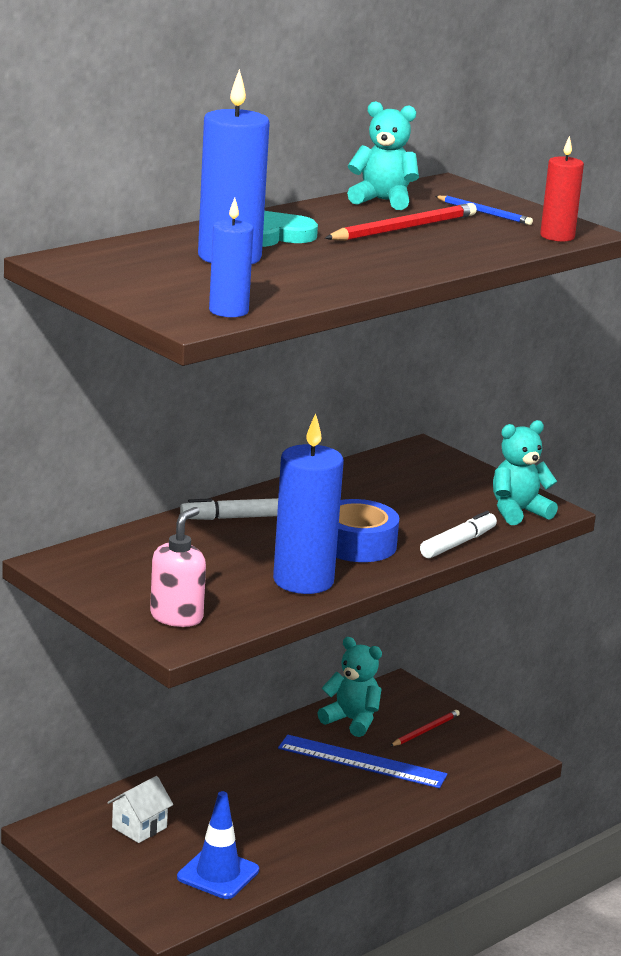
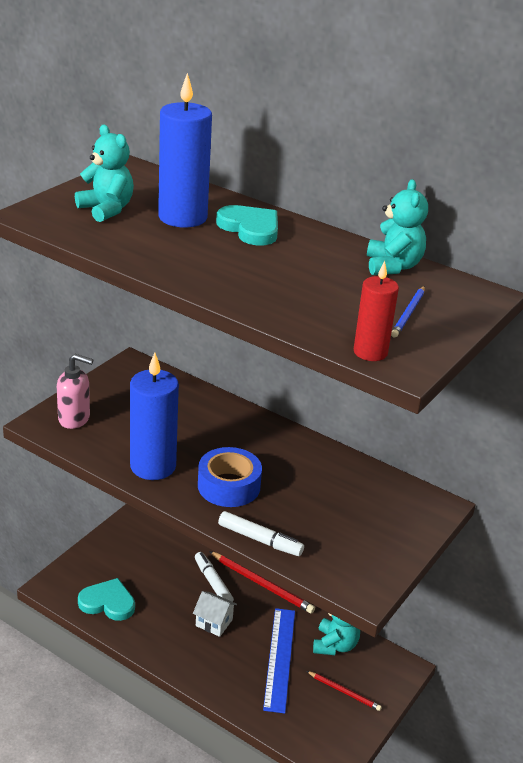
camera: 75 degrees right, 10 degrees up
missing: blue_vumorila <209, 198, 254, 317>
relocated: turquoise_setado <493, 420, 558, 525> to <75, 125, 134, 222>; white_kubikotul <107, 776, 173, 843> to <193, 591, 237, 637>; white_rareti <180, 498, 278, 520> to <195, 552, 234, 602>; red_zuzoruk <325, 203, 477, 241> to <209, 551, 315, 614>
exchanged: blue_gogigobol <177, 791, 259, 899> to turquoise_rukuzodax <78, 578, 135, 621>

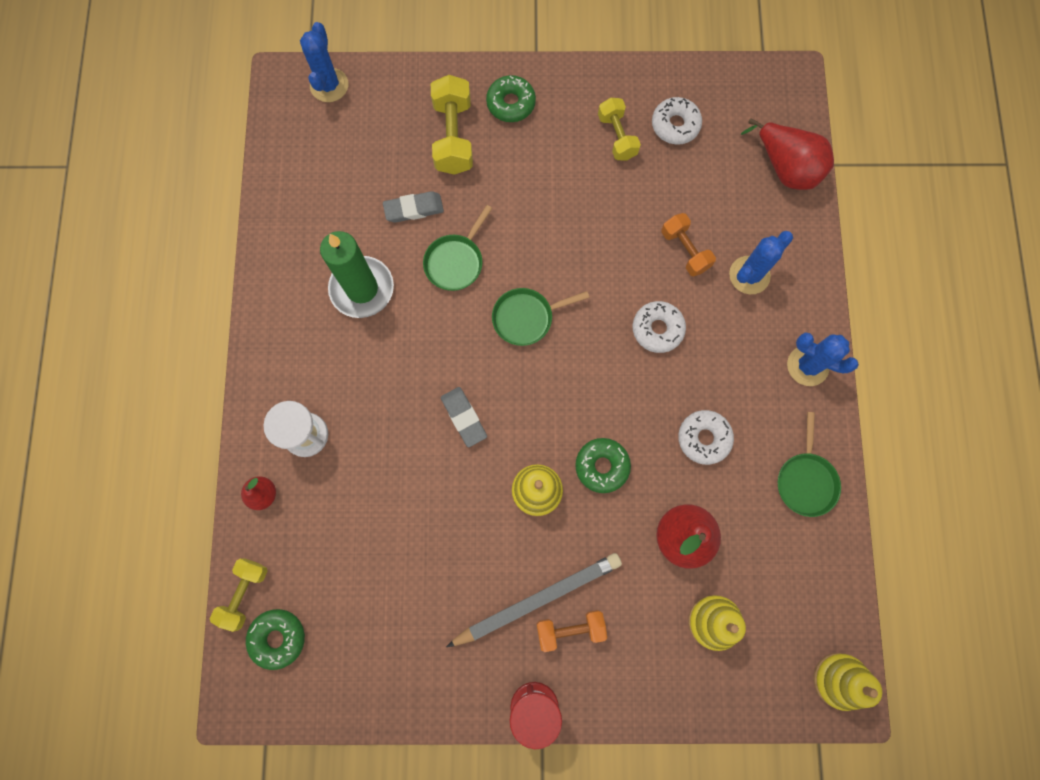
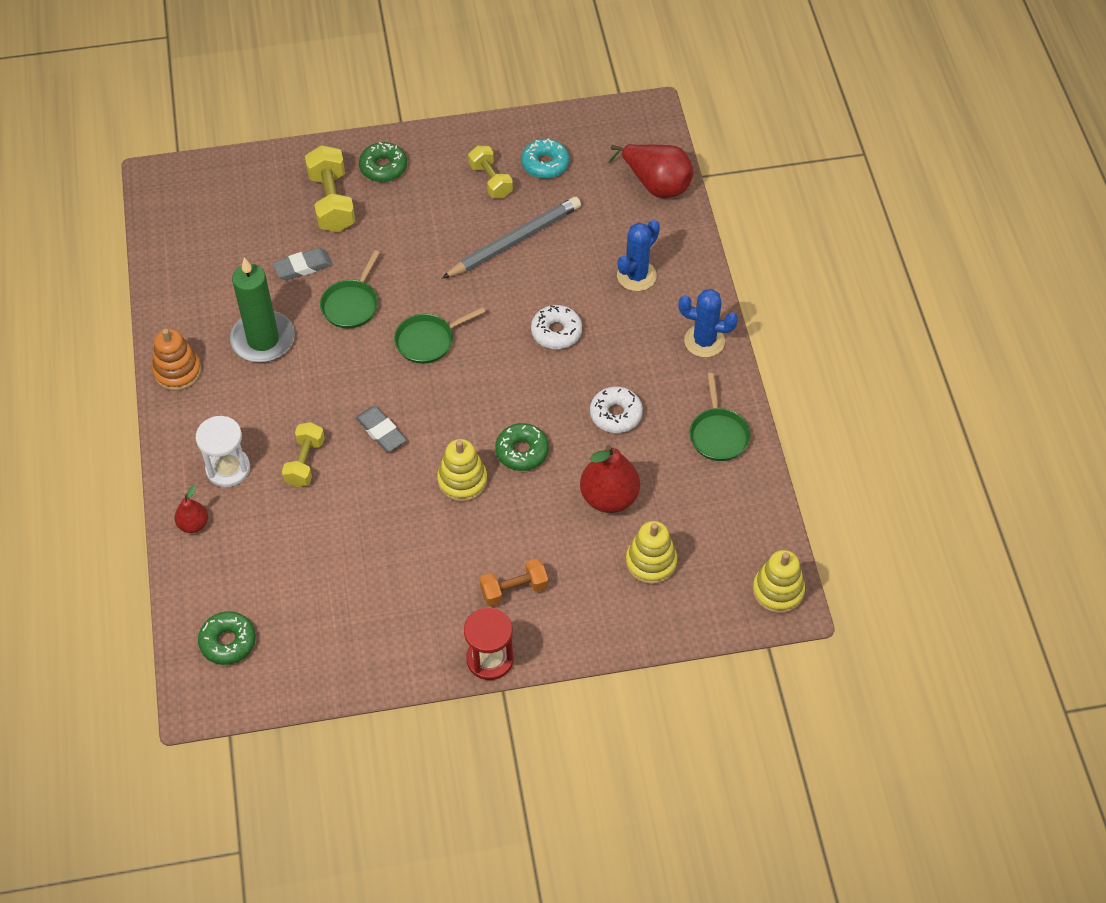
camera: 10 degrees left, 20 degrees down
missing: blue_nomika <300, 22, 348, 102>; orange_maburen <661, 213, 716, 276>
appeared: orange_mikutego <152, 328, 202, 391>
relocated: yellow_maburen <209, 559, 268, 632> to <282, 422, 325, 487>; grey_zuzoruk <446, 553, 622, 647> to <442, 197, 581, 279>
colour: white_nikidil <652, 97, 702, 145> to turquoise_nikidil <521, 138, 569, 179>

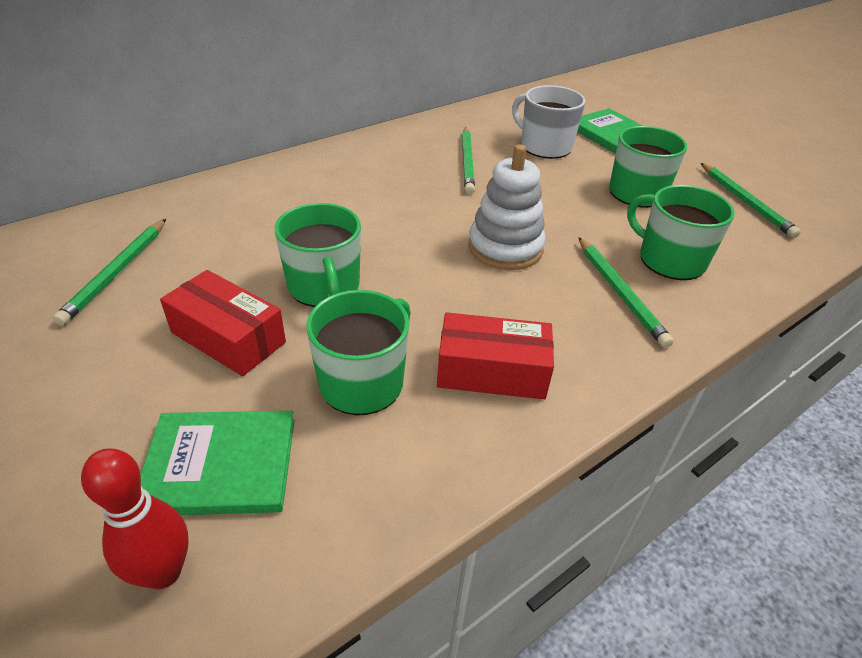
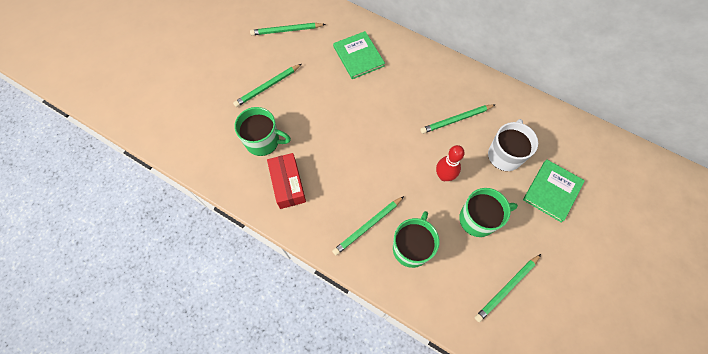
camera: 70 degrees right, 25 degrees up
missing: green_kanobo <274, 203, 361, 307>; white_mikutego <468, 144, 546, 270>
relocated: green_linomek <140, 411, 295, 515> to <333, 31, 385, 79>; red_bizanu <81, 449, 188, 589> to <436, 145, 465, 181>
exchanged: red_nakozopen <160, 270, 286, 376> to green_zuzoruk <233, 64, 302, 107>

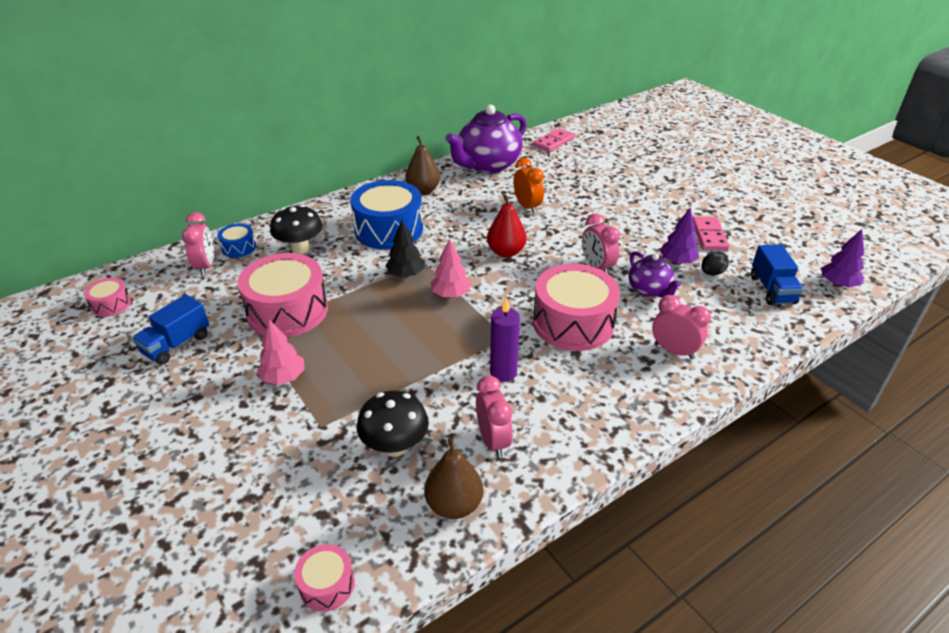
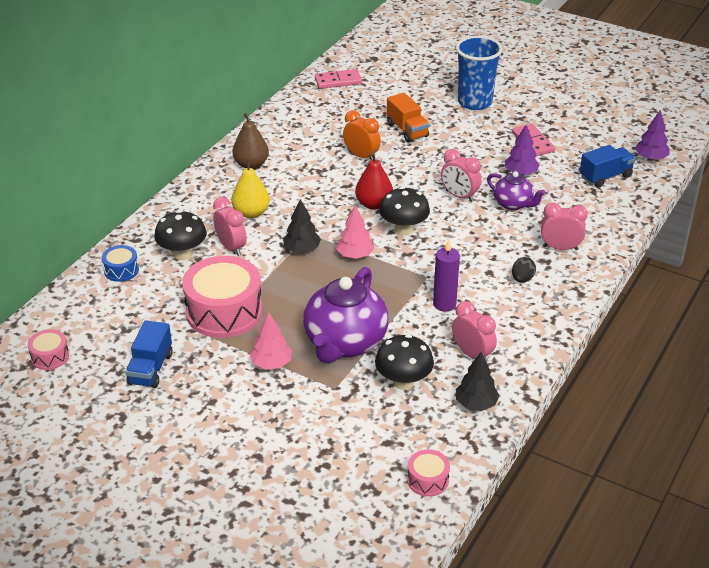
camera: 25 degrees left, 0 degrees up
missing: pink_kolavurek <533, 264, 620, 351>
appeared: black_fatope <379, 187, 430, 235>; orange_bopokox <387, 93, 429, 143>; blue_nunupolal <456, 36, 502, 110>
relocated: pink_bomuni <182, 212, 214, 276> to <213, 197, 247, 256>; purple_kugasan <445, 104, 526, 174> to <303, 267, 389, 364>; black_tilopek <702, 251, 729, 276> to <512, 257, 536, 283>
exchanged: blue_kolavurek <351, 180, 423, 250> to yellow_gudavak <231, 159, 270, 218>; brown_gudavak <424, 438, 483, 519> to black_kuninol <456, 352, 500, 411>
spun: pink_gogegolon <533, 128, 575, 152> = <315, 69, 362, 89> 60 degrees clockwise; blue_bopokox <751, 244, 804, 305> = <580, 145, 636, 188> 90 degrees counterclockwise

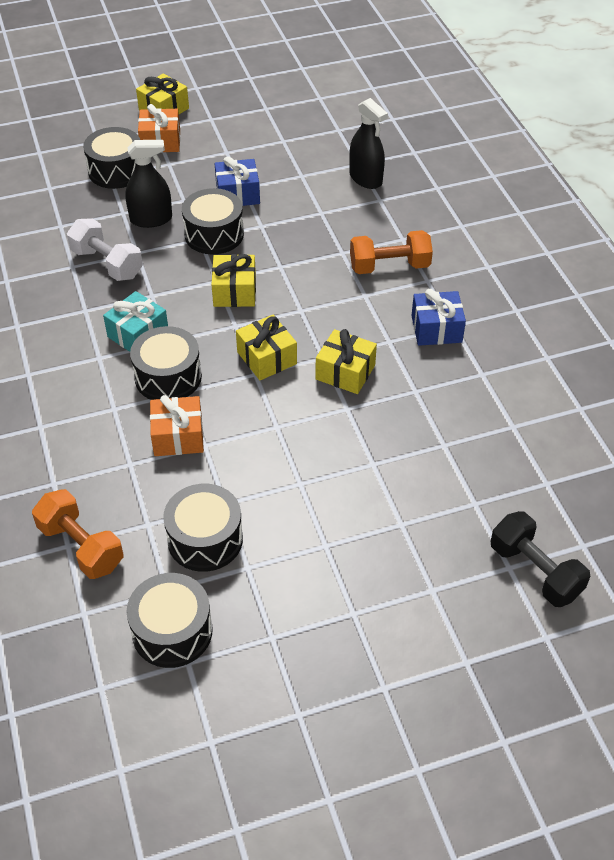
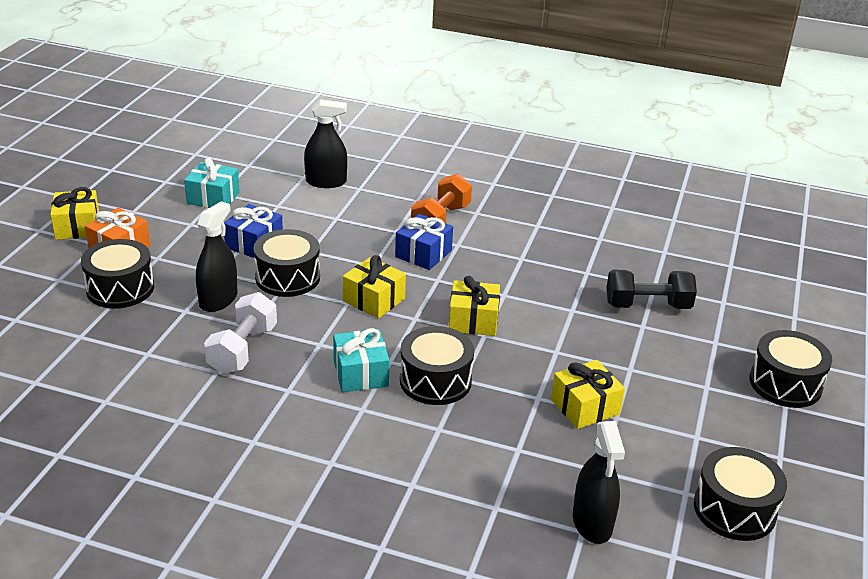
camera: 55 degrees left, 15 degrees down
missing: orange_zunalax <150, 395, 204, 456>
appeared: turquoise_zunalax <184, 157, 240, 208>
relocated: blue_zunalax <412, 289, 466, 346> to <395, 214, 453, 270>; yellow_zunalax <315, 329, 377, 394> to <551, 360, 625, 429>; black_maburen <490, 511, 590, 607> to <607, 270, 697, 309>; black_kolavurek <163, 484, 243, 572> to <750, 330, 832, 408>
exchanged: orange_maburen <32, 489, 124, 579> to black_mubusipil <573, 421, 625, 544>
spun: white_maburen <67, 218, 143, 281> = <204, 292, 277, 374> 60 degrees counterclockwise

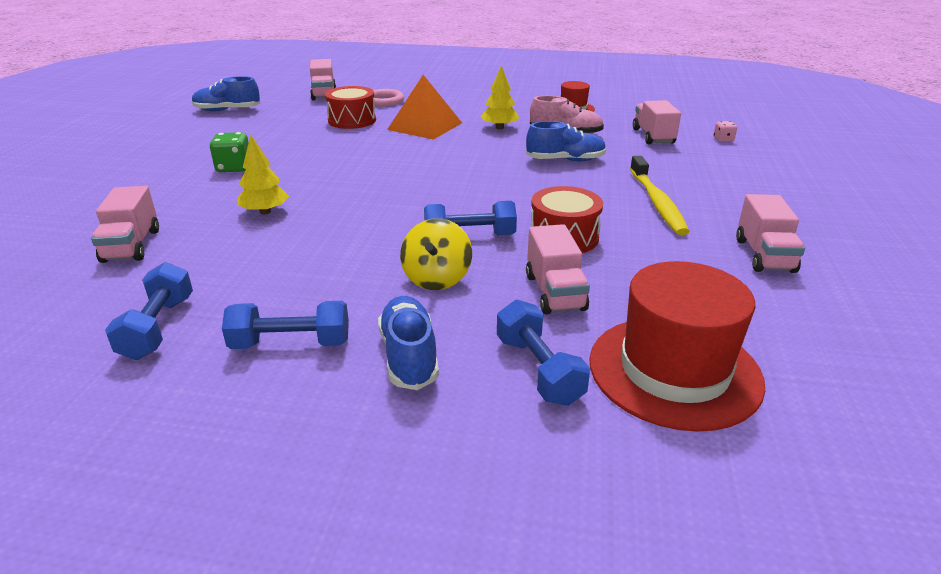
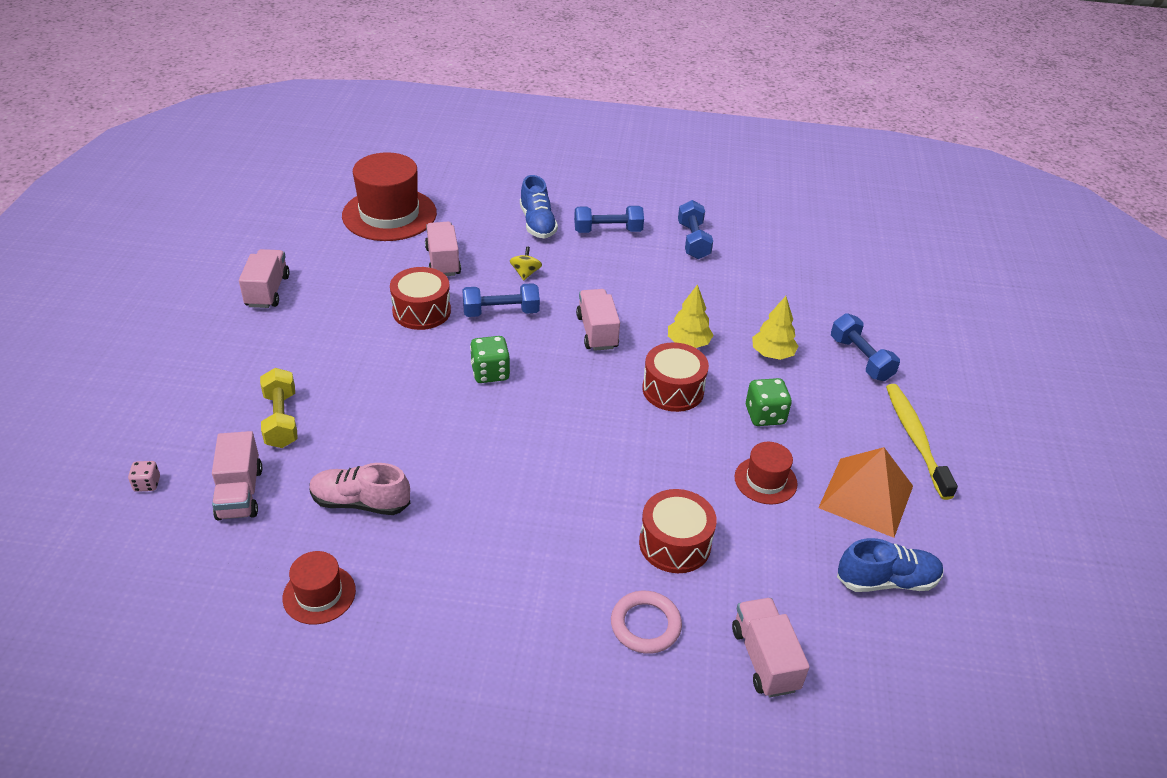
camera: 175 degrees right, 10 degrees up
missing: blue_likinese <526, 121, 606, 161>
appeared: yellow_maburen <260, 368, 298, 448>; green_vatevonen <470, 336, 510, 383>; red_kolavurek <642, 342, 709, 412>; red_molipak <735, 442, 798, 505>
relocated: pink_bopokox <91, 186, 159, 263> to <576, 289, 620, 351>; yellow_kuninol <481, 66, 519, 129> to <752, 296, 798, 360>; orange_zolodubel <387, 75, 462, 140> to <818, 447, 913, 538>; blue_maburen <497, 300, 590, 406> to <831, 313, 900, 381>; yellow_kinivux <630, 156, 690, 235> to <886, 384, 958, 500>
size: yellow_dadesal <400, 218, 472, 290> = <510, 246, 542, 281> x0.63

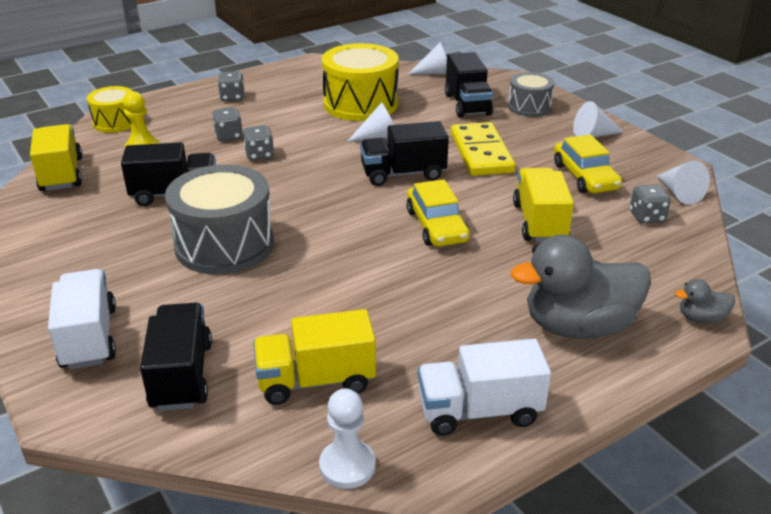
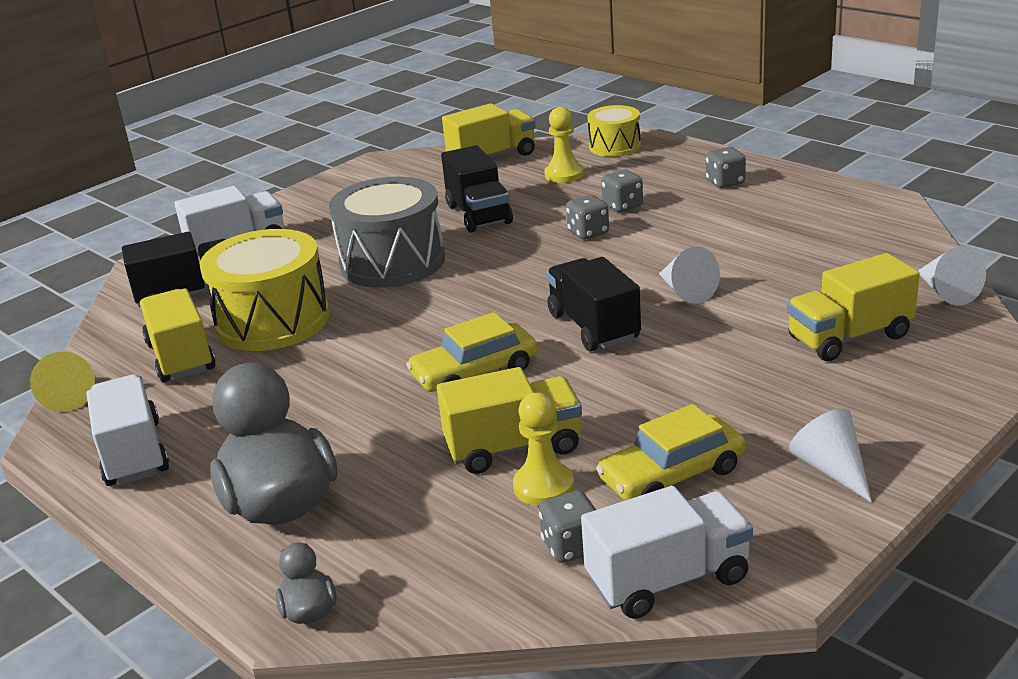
camera: 80 degrees right, 5 degrees down
missing: yellow_gogegolon <451, 122, 515, 176>; grey_kolavurek <508, 72, 554, 117>
appeared: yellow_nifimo <513, 392, 574, 506>
relocated: yellow_kolavurek <322, 43, 399, 121> to <200, 229, 330, 351>
exchanged: white_nifimo <319, 388, 376, 489> to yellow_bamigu <30, 352, 95, 412>; white_bamigu <657, 160, 710, 205> to white_bopokox <581, 486, 753, 619>
colour: black_bopokox <445, 52, 493, 118> to yellow_bopokox <787, 253, 920, 361>

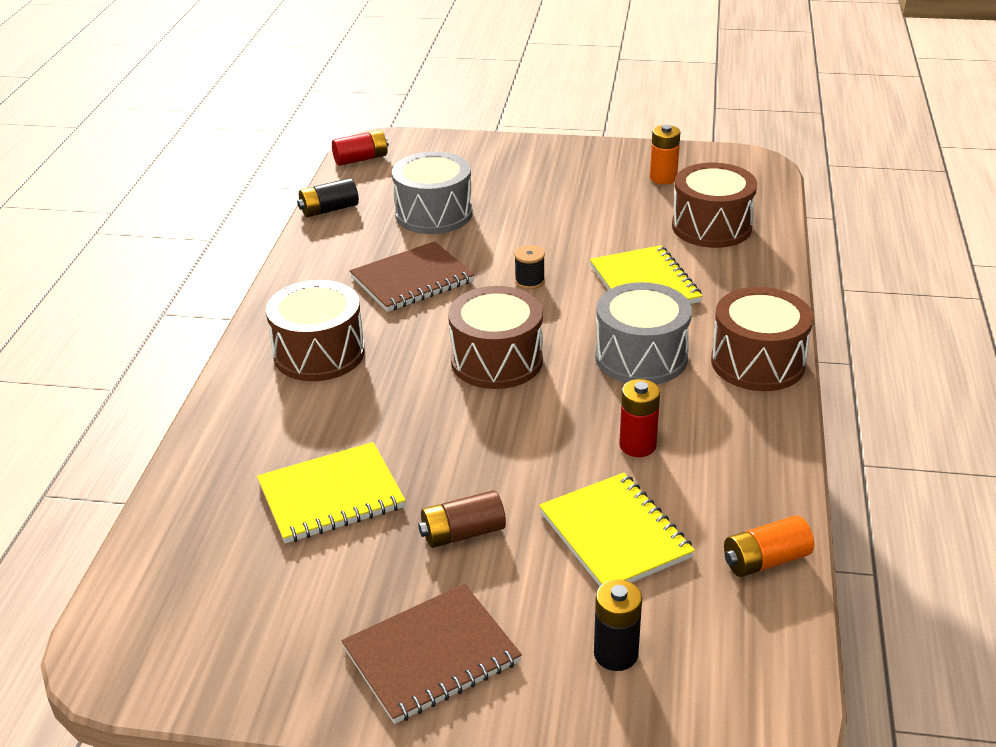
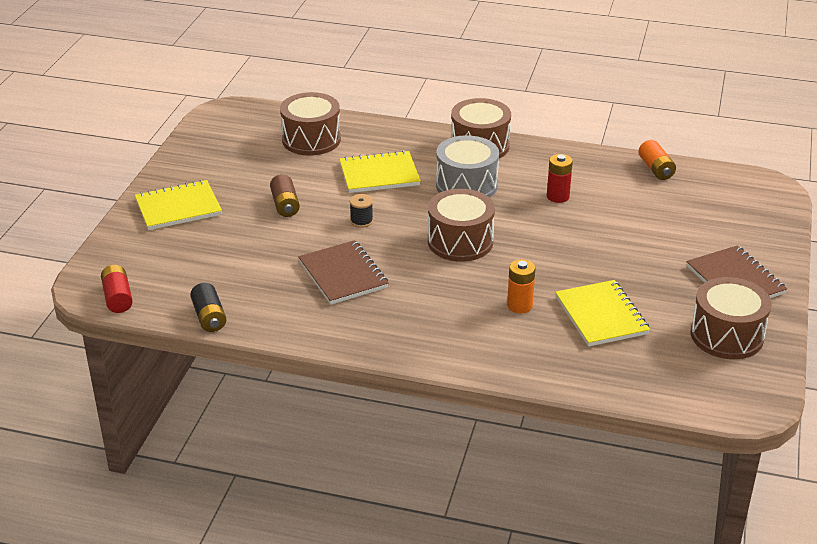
camera: 85 degrees left, 0 degrees up
missing: grey_kolavurek <392, 151, 473, 234>; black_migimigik <594, 579, 642, 671>
relocated: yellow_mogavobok <539, 473, 695, 586> to <135, 180, 222, 230>; brown_migimigik <418, 490, 506, 548> to <270, 174, 300, 217>; orange_migimigik <650, 125, 680, 184> to <507, 259, 535, 313>; brown_kolavurek <266, 280, 365, 381> to <690, 277, 772, 359>

